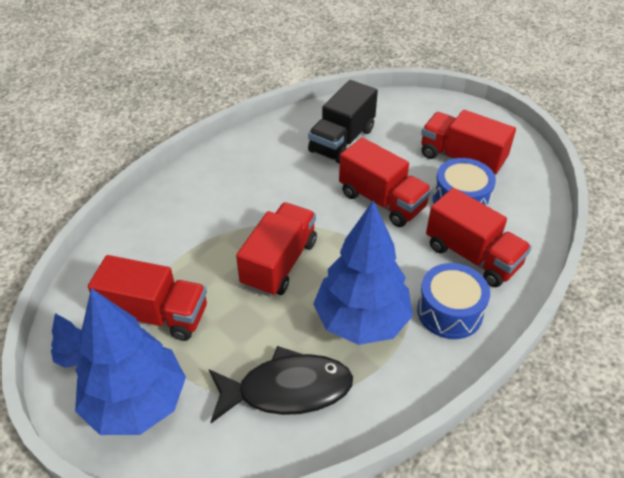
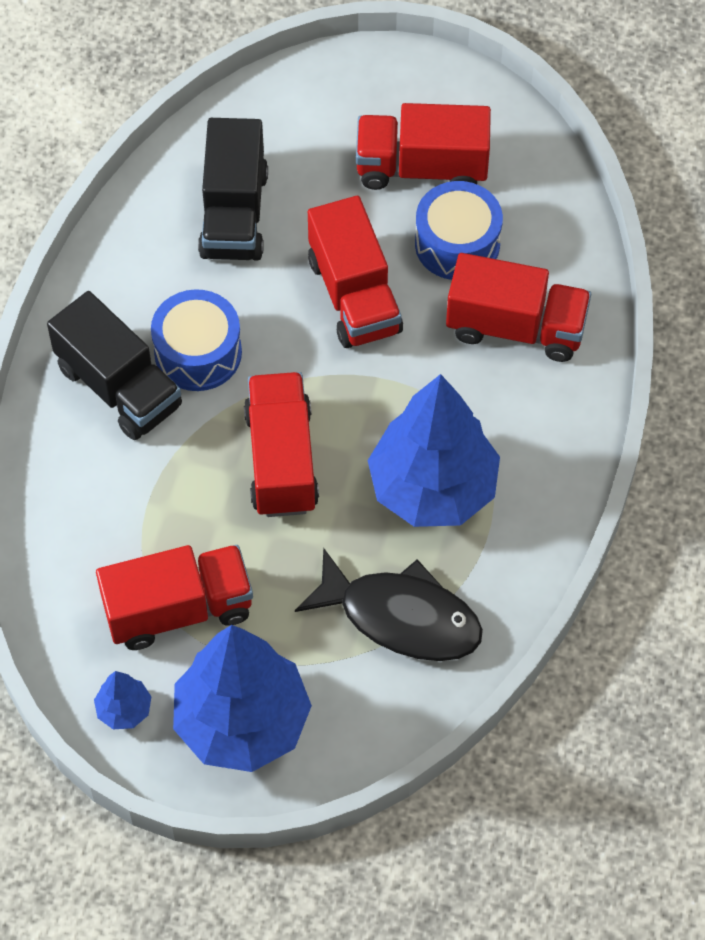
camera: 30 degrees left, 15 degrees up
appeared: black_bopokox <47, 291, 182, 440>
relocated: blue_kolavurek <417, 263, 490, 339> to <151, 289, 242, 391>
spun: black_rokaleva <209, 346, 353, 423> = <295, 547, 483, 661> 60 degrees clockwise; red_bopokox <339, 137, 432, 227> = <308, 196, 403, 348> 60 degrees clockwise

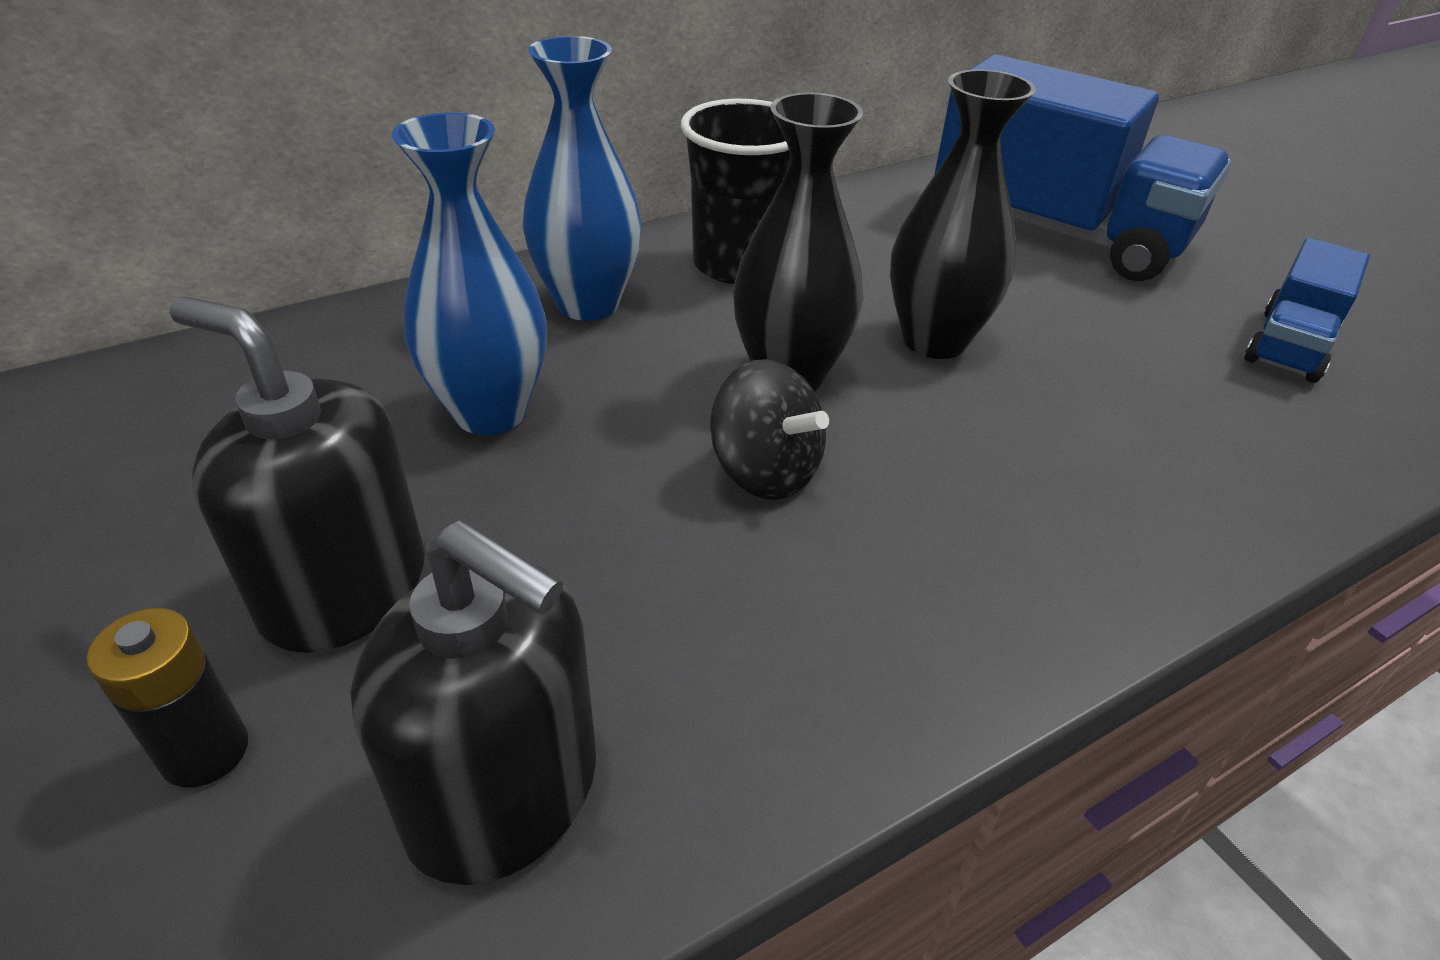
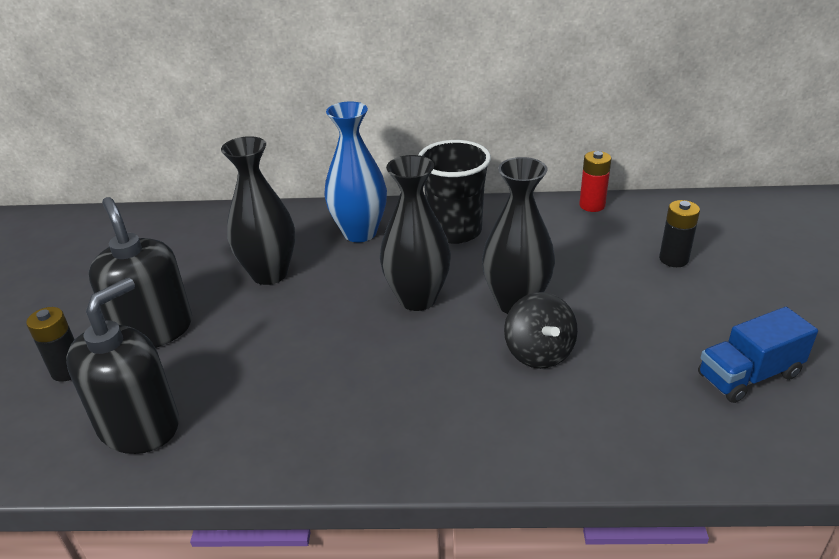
camera: 35 degrees right, 5 degrees down
appeared: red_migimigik <579, 151, 611, 212>
relocated: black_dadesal <710, 359, 829, 500> to <504, 292, 578, 369>
exchanged: blue_bopokox <934, 54, 1231, 281> to black_migimigik <659, 200, 700, 267>
colour: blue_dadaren <392, 112, 547, 435> to black_dadaren <221, 136, 295, 285>
spun: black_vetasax <351, 520, 596, 885> = <66, 278, 179, 454> 120 degrees counterclockwise

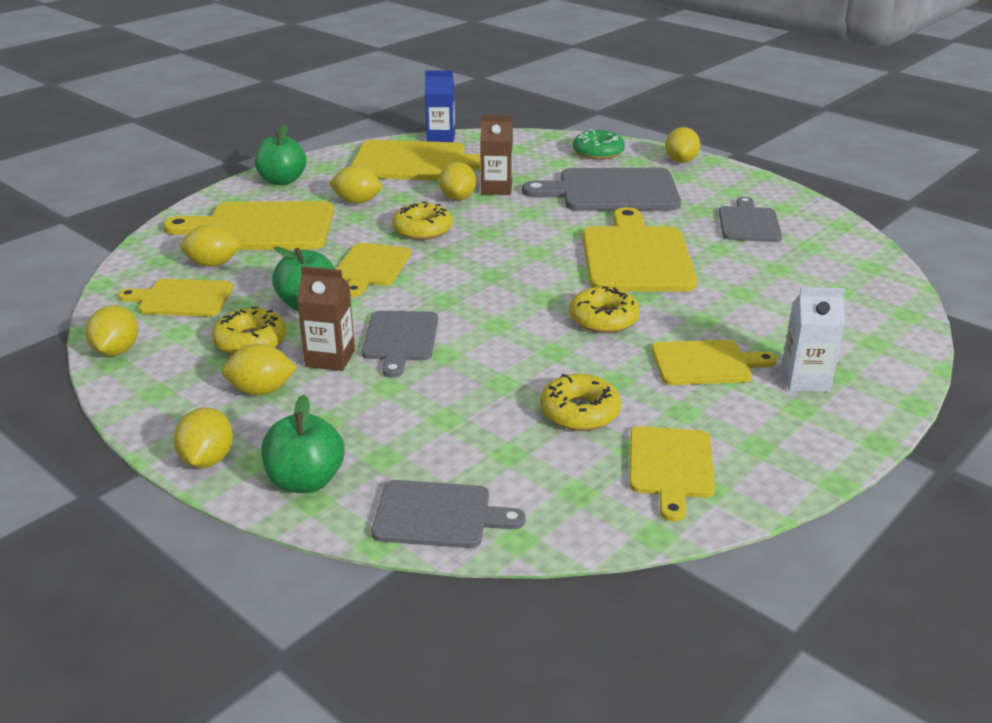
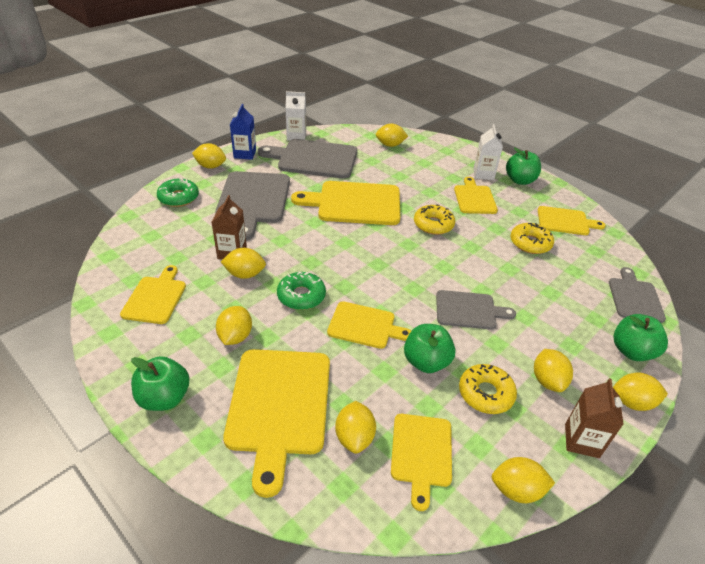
camera: 90 degrees left, 10 degrees up
appeared: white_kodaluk <285, 91, 306, 140>; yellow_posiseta <376, 124, 408, 147>; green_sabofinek <506, 148, 541, 185>
relocated: blue_kodaluk <425, 70, 455, 142> to <230, 104, 256, 160>; brown_kodaluk <297, 266, 355, 371> to <565, 378, 624, 458>
colour: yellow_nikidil <392, 202, 453, 240> to green_nikidil <277, 271, 326, 310>
size: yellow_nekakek <351, 140, 481, 181> = <120, 265, 186, 324> x0.59; grey_nekakek <719, 197, 782, 242> = <258, 139, 357, 179> x1.70

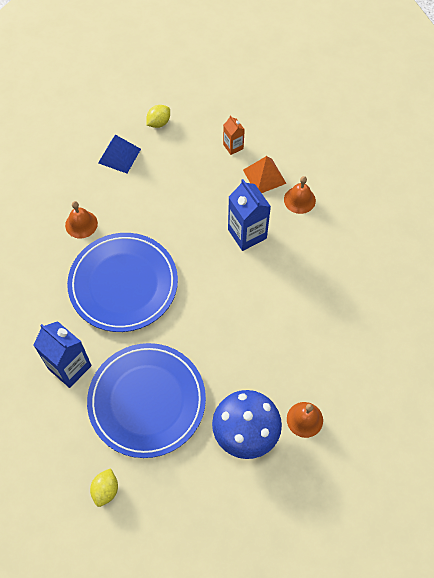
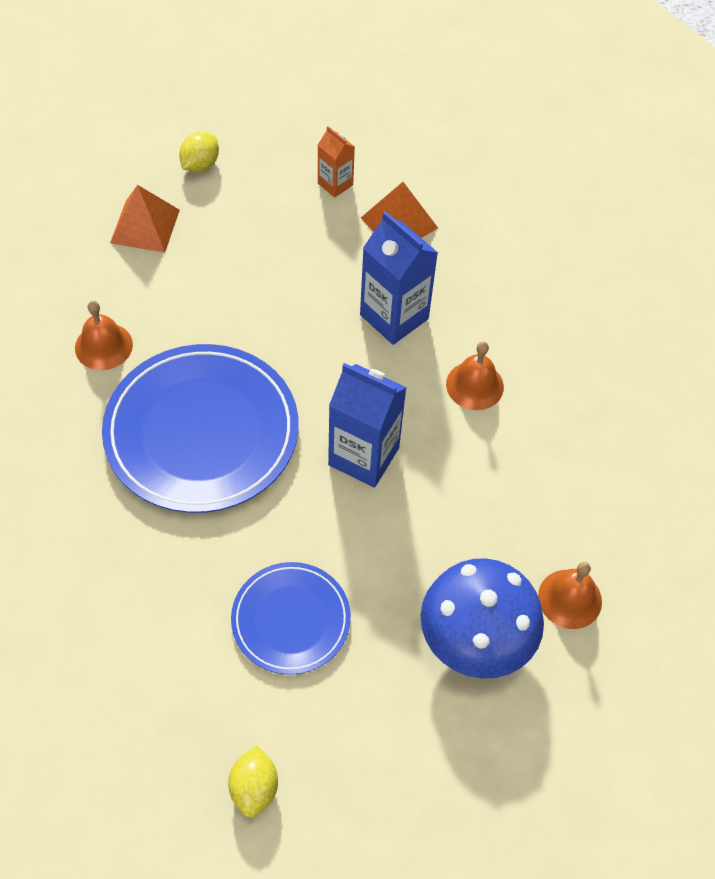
camera: 15 degrees left, 5 degrees down
relocated: blue_kodaluk <33, 321, 92, 388> to <328, 363, 407, 488>; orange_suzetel <284, 176, 316, 214> to <446, 342, 504, 410>
colour: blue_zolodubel <98, 135, 141, 173> to orange_zolodubel <110, 185, 180, 252>
size: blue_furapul <87, 343, 206, 458> = <231, 562, 351, 675> x0.56

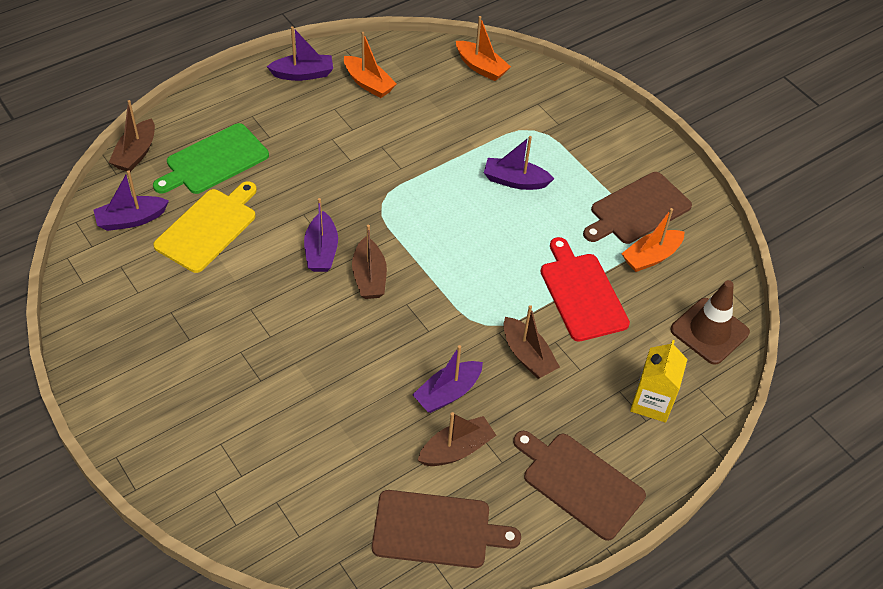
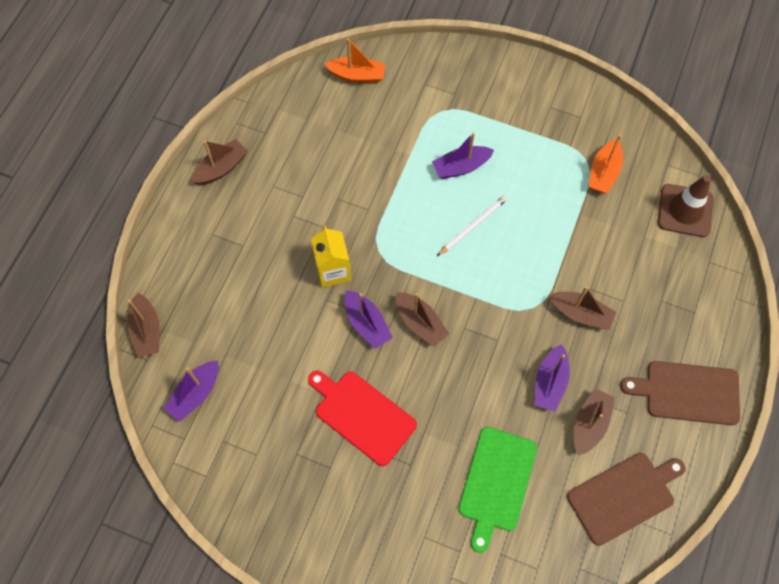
camera: 30 degrees left, 15 degrees up
missing: yellow_nekakek <153, 181, 257, 273>; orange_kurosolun <344, 32, 397, 98>; brown_nekakek <583, 172, 692, 244>
appeared: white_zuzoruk <437, 195, 508, 256>
relocated: red_nekakek <540, 237, 630, 342> to <308, 371, 417, 466>; yellow_kodaluk <630, 340, 687, 423> to <311, 226, 351, 287>; green_nekakek <153, 123, 269, 194> to <458, 427, 537, 553>
colour: purple_kurosolun <267, 26, 333, 81> to brown_kurosolun <192, 139, 248, 185>

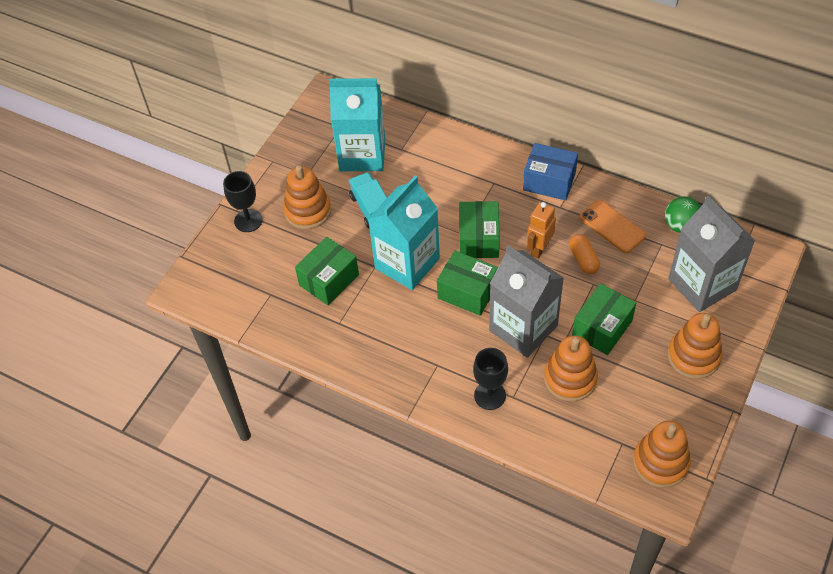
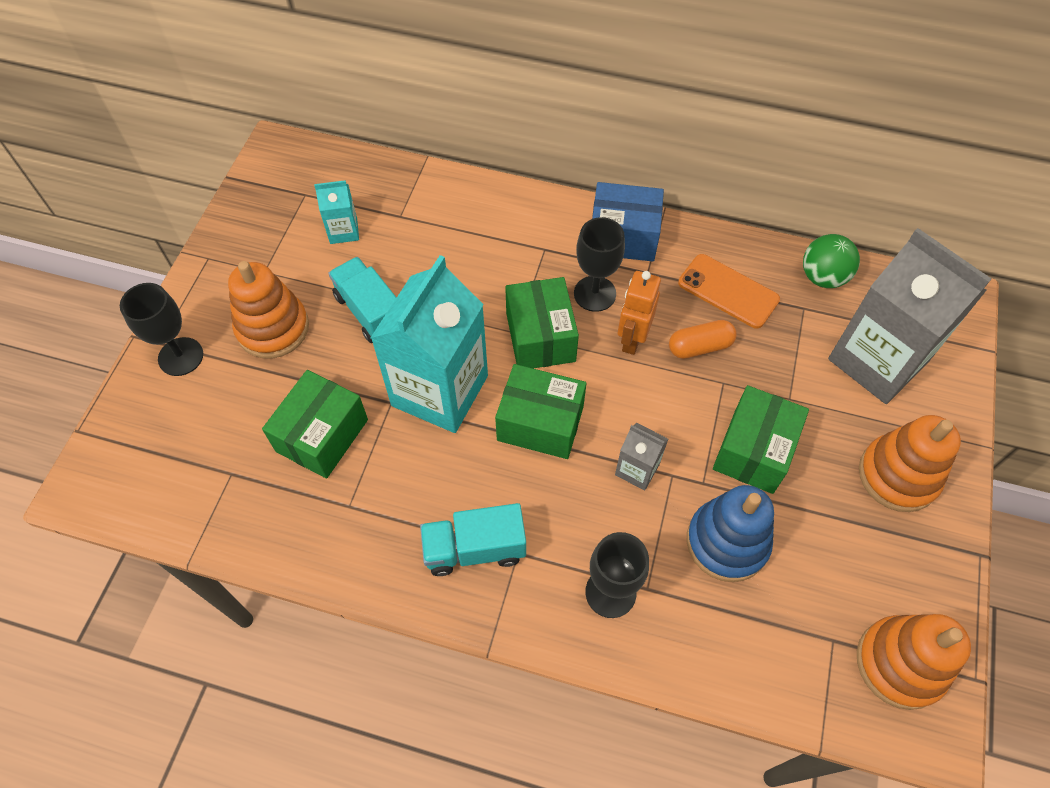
camera: 15 degrees left, 5 degrees up
appeared: turquoise_bopokox <420, 503, 526, 576>; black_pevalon <574, 217, 625, 312>
colour: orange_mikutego <544, 335, 598, 402> to blue_mikutego <686, 485, 774, 582>
spun: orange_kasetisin <569, 234, 600, 274> = <669, 320, 737, 359> 75 degrees counterclockwise
size: turquoise_kodaluk <329, 78, 385, 171> = <314, 180, 359, 244> x0.44; grey_kodaluk <489, 245, 564, 358> = <615, 423, 668, 491> x0.44

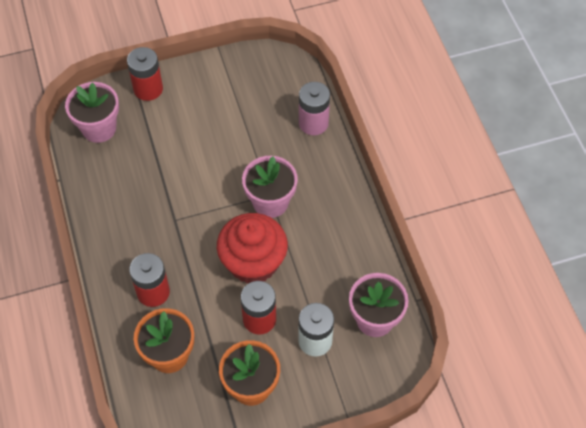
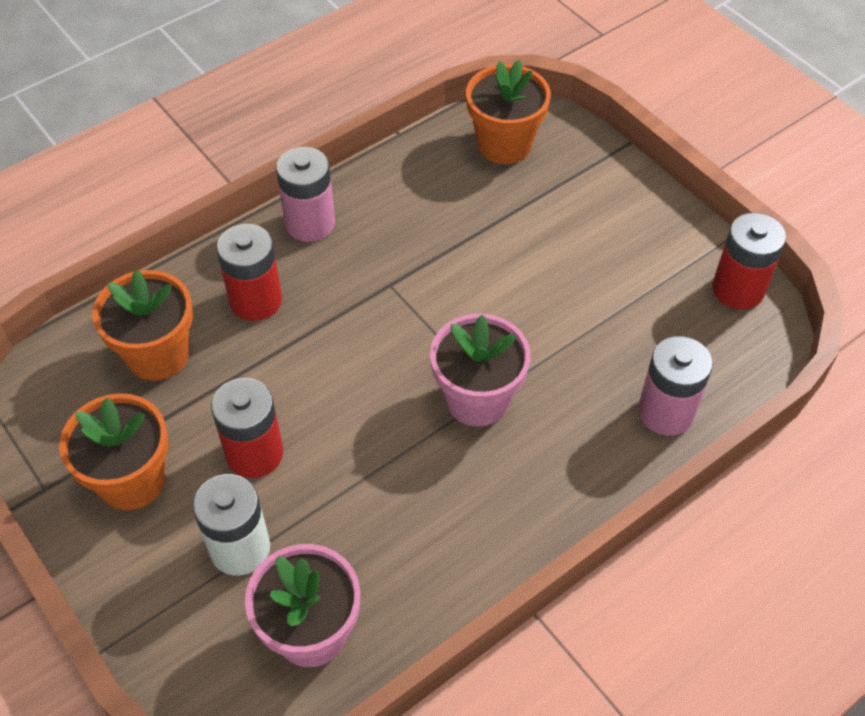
camera: 70 degrees right, 5 degrees down
missing: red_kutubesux <217, 213, 288, 283>
appeared: pink_migimigik <276, 147, 335, 242>
relocated: red_migimigik <127, 47, 163, 101> to <712, 213, 786, 310>
colour: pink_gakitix <65, 82, 119, 143> to orange_gakitix <466, 60, 551, 164>

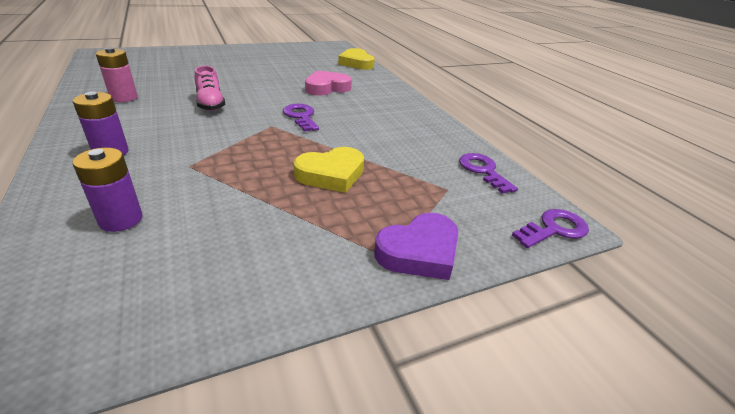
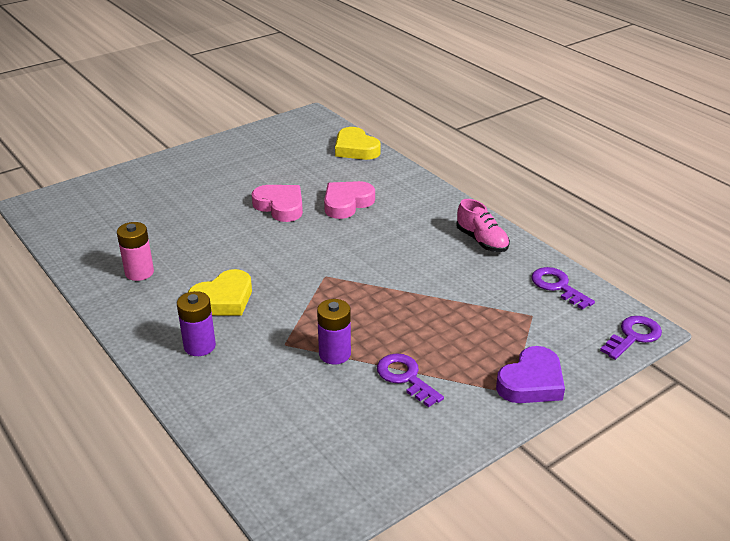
camera: 10 degrees left, 0 degrees up
appeared: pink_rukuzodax <252, 185, 303, 222>
relocated: yellow_rukuzodax <294, 147, 364, 193> to <187, 269, 252, 316>; purple_migimigik <72, 148, 143, 232> to <317, 299, 351, 364>; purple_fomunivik <283, 104, 319, 131> to <377, 353, 444, 407>; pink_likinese <195, 66, 226, 111> to <456, 199, 510, 252>

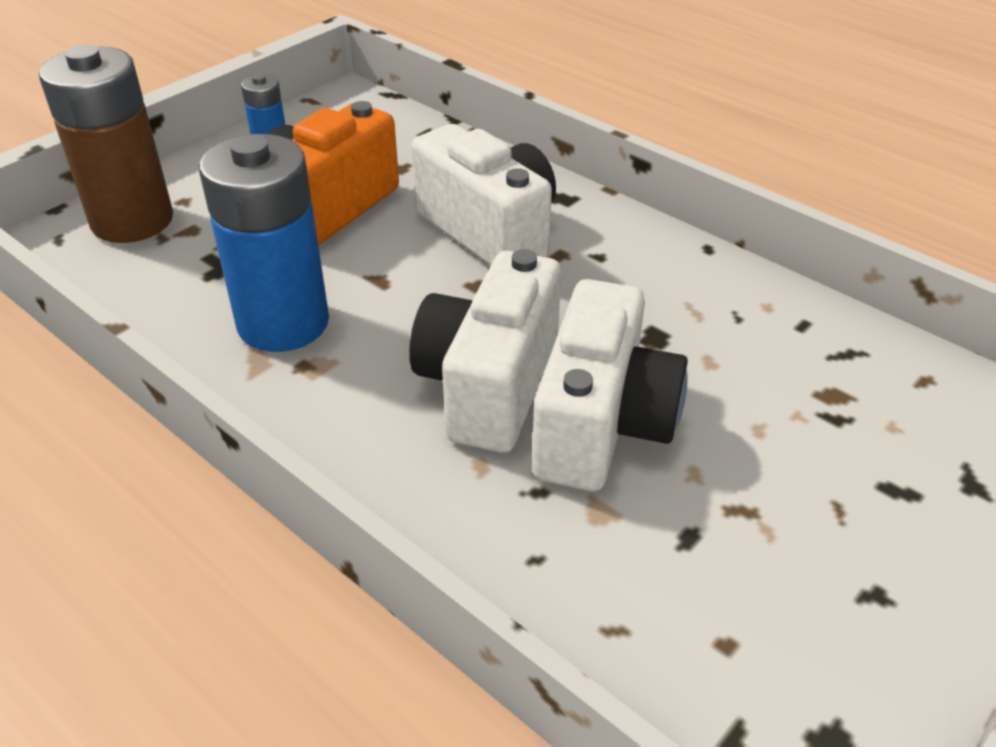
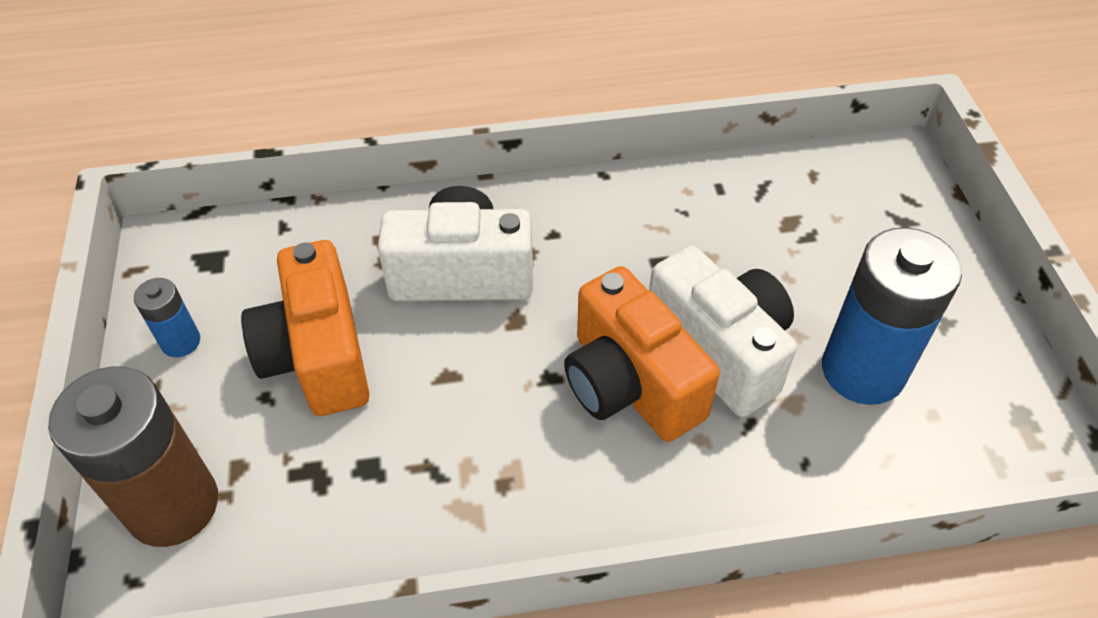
camera: 50 degrees left, 10 degrees up
relocated: blue_migimigik <199, 134, 329, 352> to <822, 227, 962, 405>
colour: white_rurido <409, 249, 561, 453> to orange_rurido <564, 266, 720, 442>

